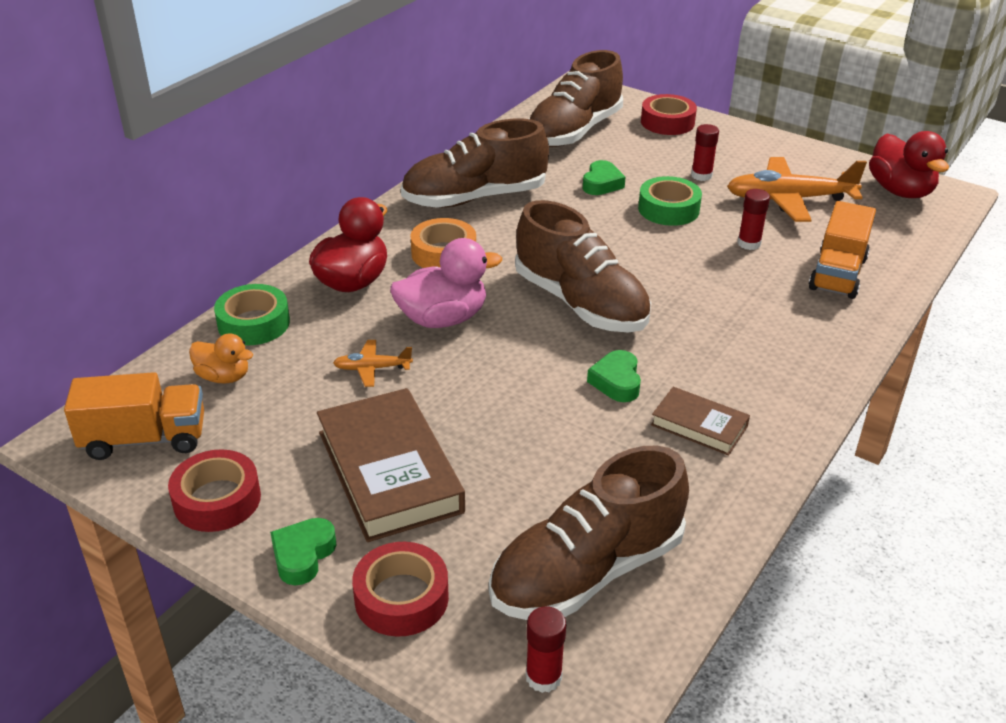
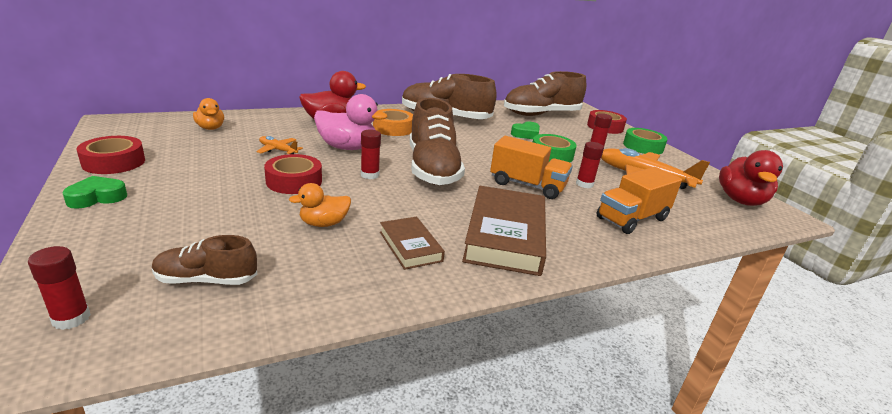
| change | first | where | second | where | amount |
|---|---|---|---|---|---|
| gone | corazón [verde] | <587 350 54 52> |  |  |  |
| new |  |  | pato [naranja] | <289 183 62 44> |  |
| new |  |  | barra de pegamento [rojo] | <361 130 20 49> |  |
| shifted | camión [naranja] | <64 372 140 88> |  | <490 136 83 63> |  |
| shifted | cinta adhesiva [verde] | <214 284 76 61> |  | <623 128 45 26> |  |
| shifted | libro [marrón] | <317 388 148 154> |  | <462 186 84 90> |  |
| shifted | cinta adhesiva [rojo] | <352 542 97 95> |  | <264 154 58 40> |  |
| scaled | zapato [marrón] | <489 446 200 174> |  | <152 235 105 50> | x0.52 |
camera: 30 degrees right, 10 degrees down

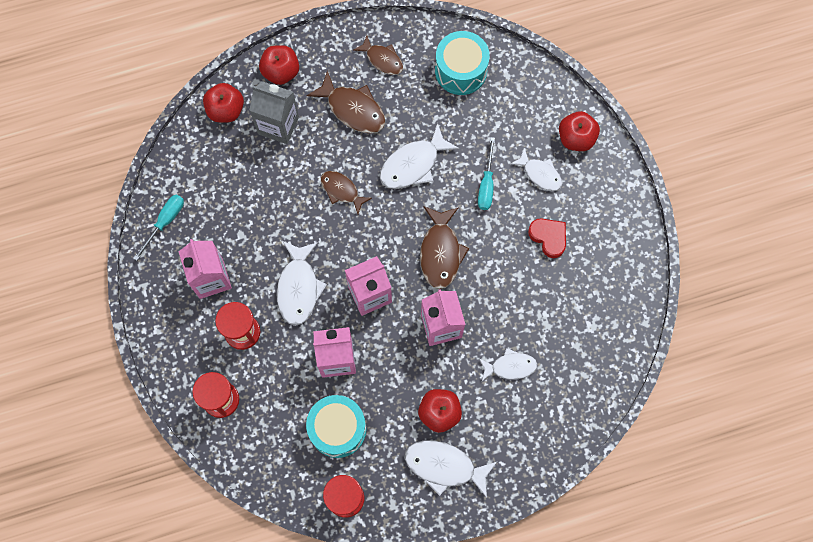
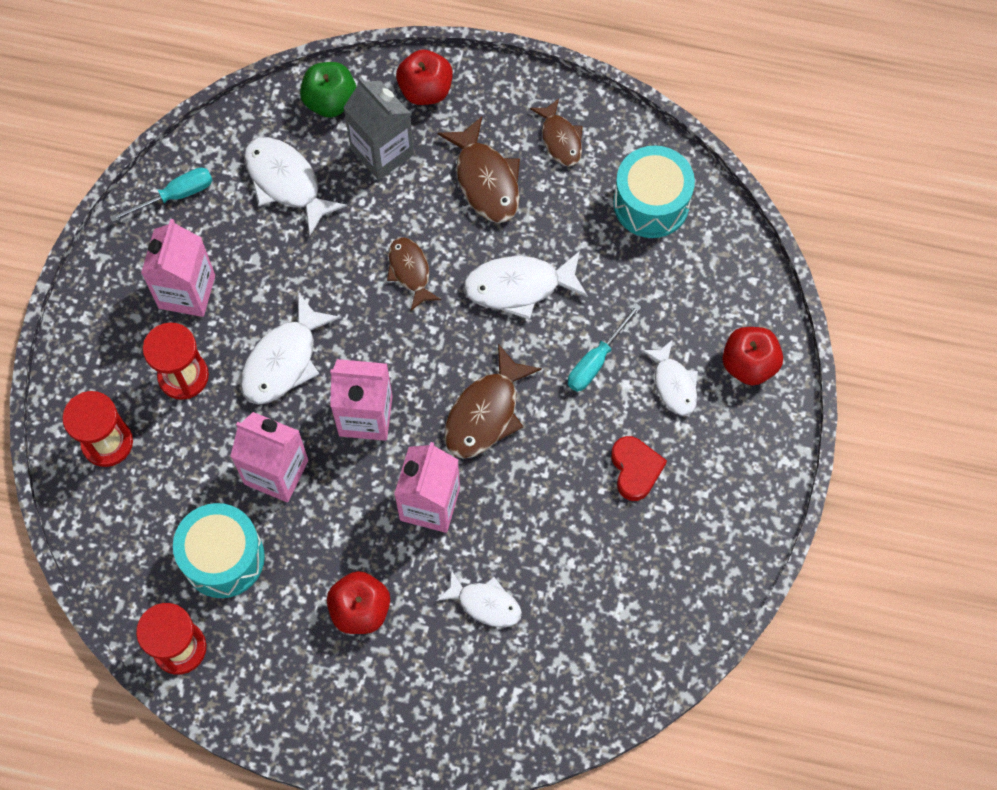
| change | first | where | second | where | amount |
|---|---|---|---|---|---|
| shifted | pez [blanco] | <405 440 92 58> |  | <244 137 103 99> |  |
| repainted | manzana [rojo] | <203 83 41 40> | manzana [verde] | <300 62 56 56> |  |
camera: 30 degrees right, 5 degrees down

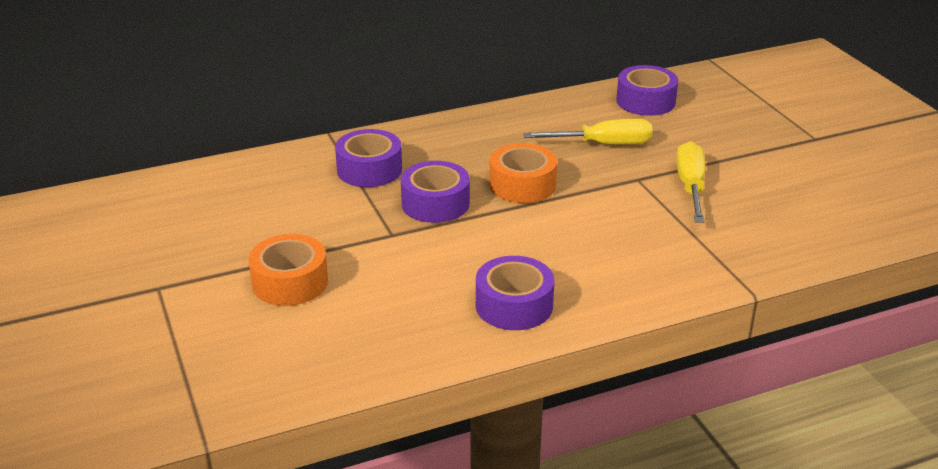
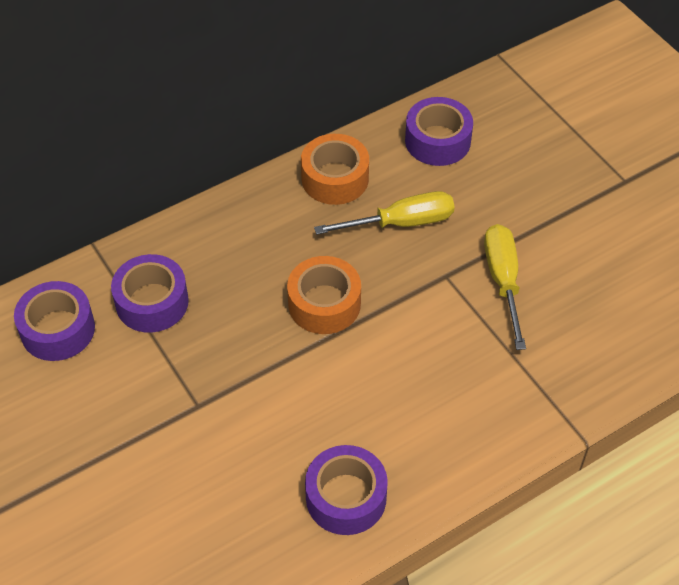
| change | first | where | second | where | amount |
|---|---|---|---|---|---|
| shifted | cinta adhesiva [naranja] | <249 234 79 72> |  | <301 134 68 71> |  |
| shifted | cinta adhesiva [morado] | <401 161 69 62> |  | <14 281 81 80> |  |
camera: 10 degrees left, 20 degrees up

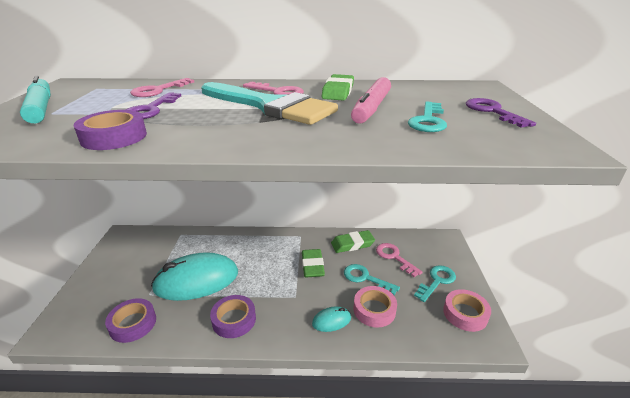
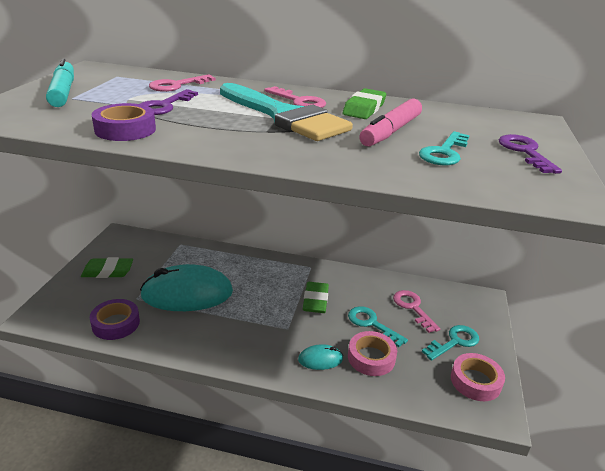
| change | first | where | second | where | amount |
|---|---|---|---|---|---|
| gone | cinta adhesiva [morado] | <210 295 46 43> |  |  |  |
| shifted | goma de borrar [verde] | <331 230 44 23> |  | <81 257 52 21> |  |
camera: 10 degrees right, 0 degrees up

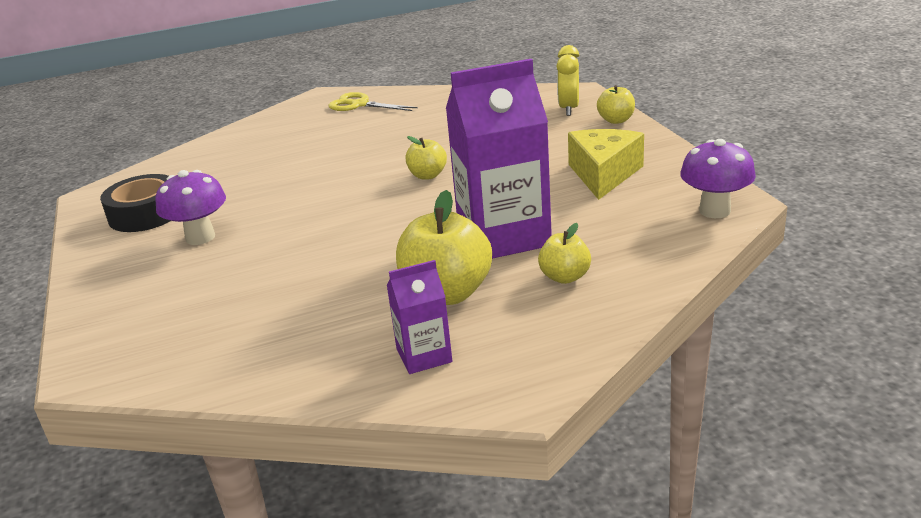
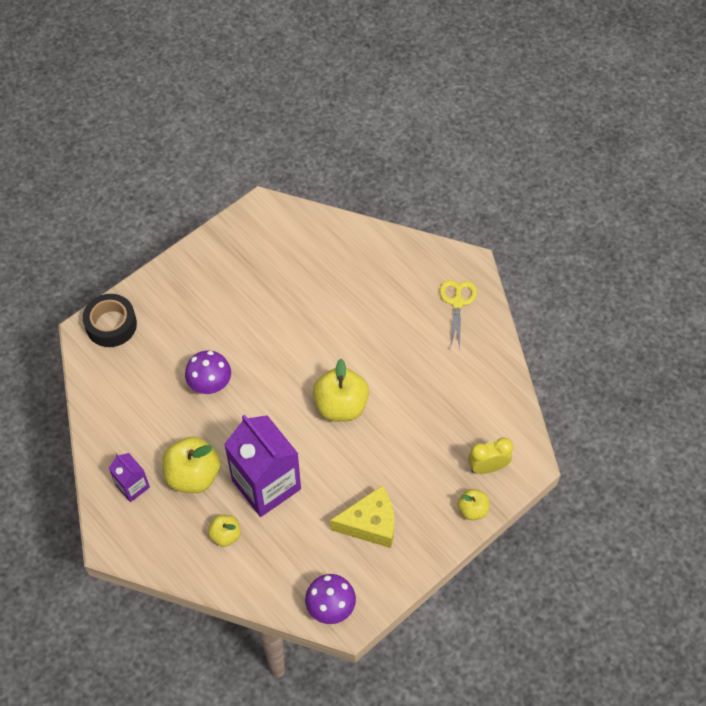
| change | first | where | second | where | amount |
|---|---|---|---|---|---|
| shifted | cinta adhesiva [negro] | <100 174 70 58> |  | <83 294 54 53> |  |
| shifted | seta [morado] | <155 170 71 75> |  | <185 350 46 45> |  |
| scaled | manzana [amarillo] | <406 136 41 44> |  | <313 359 56 63> | x1.82 |
camera: 65 degrees right, 30 degrees up

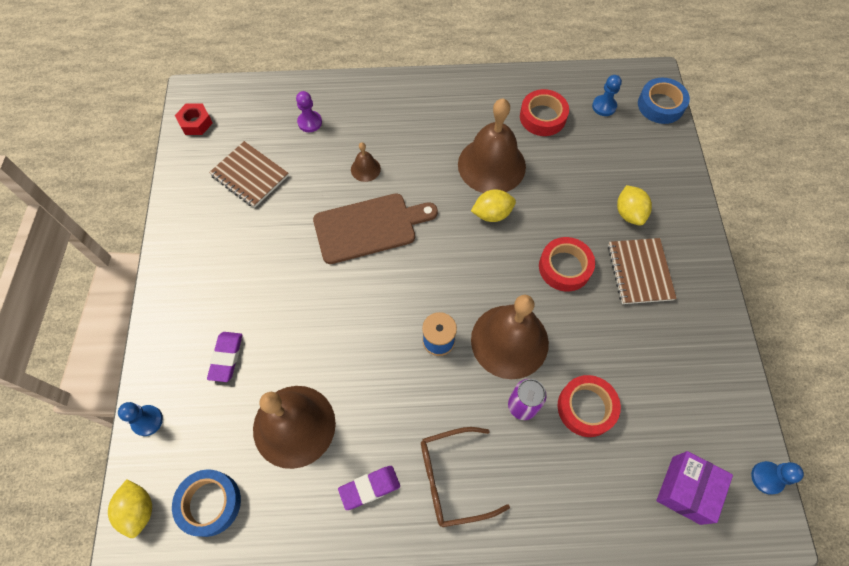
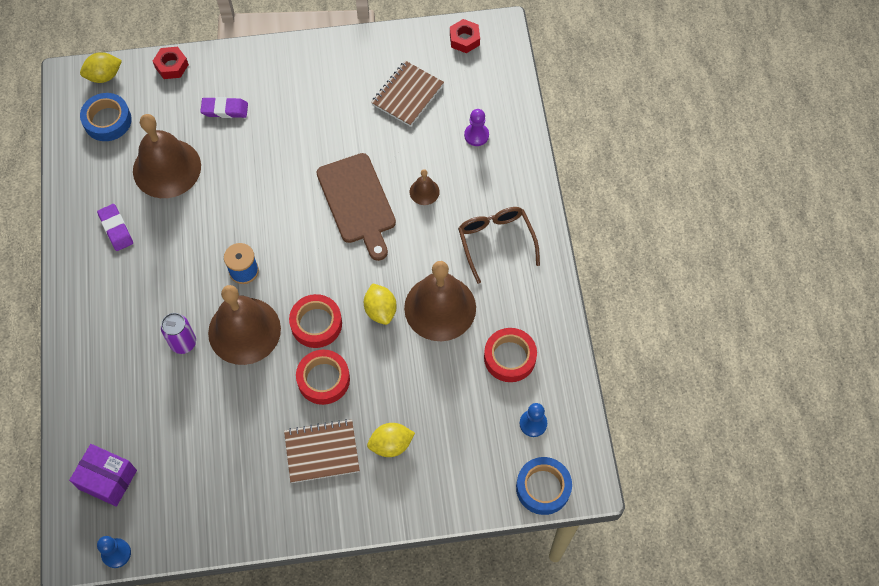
| change | first | where | second | where | amount |
|---|---|---|---|---|---|
| shifted | gafas [marrón] | <421 427 89 100> |  | <458 207 82 77> |  |
| shifted | cinta adhesiva [rojo] | <558 375 63 62> |  | <289 294 53 54> |  |
| swapped | peón [azul] | <118 402 45 34> | tuerca [rojo] | <153 47 36 32> |  |
camera: 85 degrees right, 0 degrees up

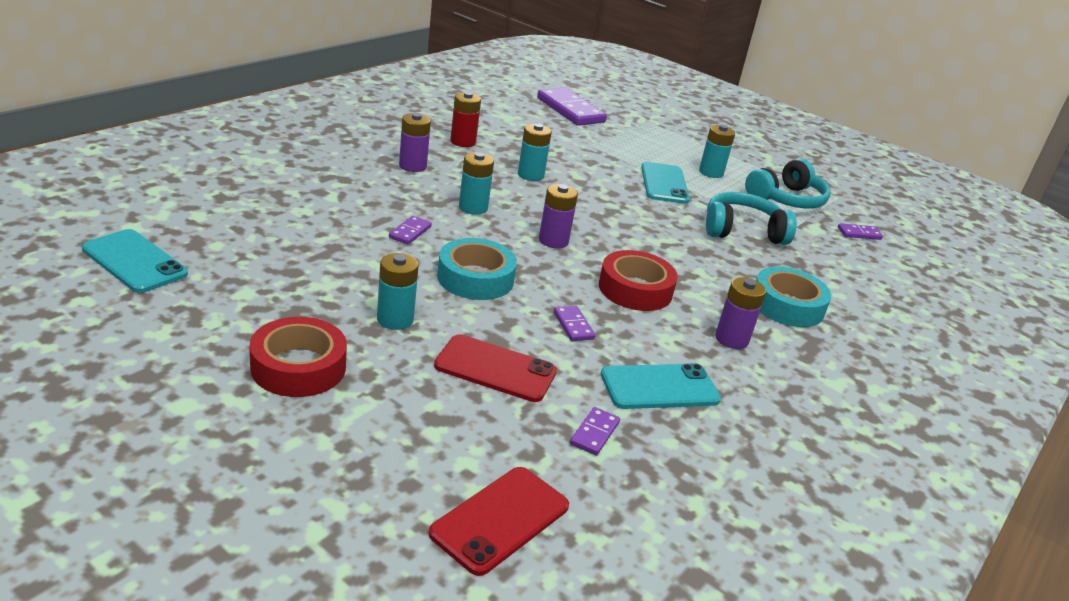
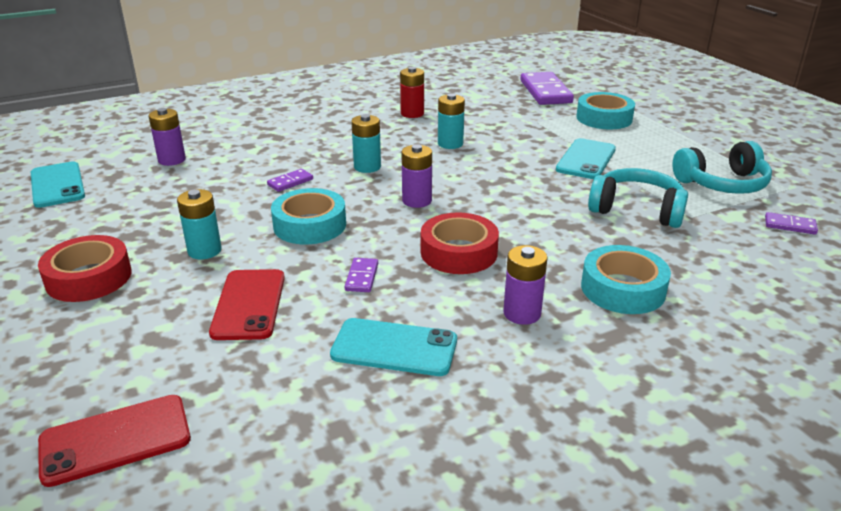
| change | first | where | second | where | amount |
|---|---|---|---|---|---|
| gone | ficha de dominó [morado] | <570 407 50 48> |  |  |  |
| gone | pila [turquesa] | <699 125 36 53> |  |  |  |
| new |  |  | cinta adhesiva [turquesa] | <576 92 59 37> |  |
| shifted | pila [morado] | <399 113 32 59> |  | <149 108 37 58> |  |
| rotated | móvil [rojo] | <434 334 123 68> |  | <209 269 76 71> | 45 degrees clockwise |
camera: 30 degrees right, 0 degrees up

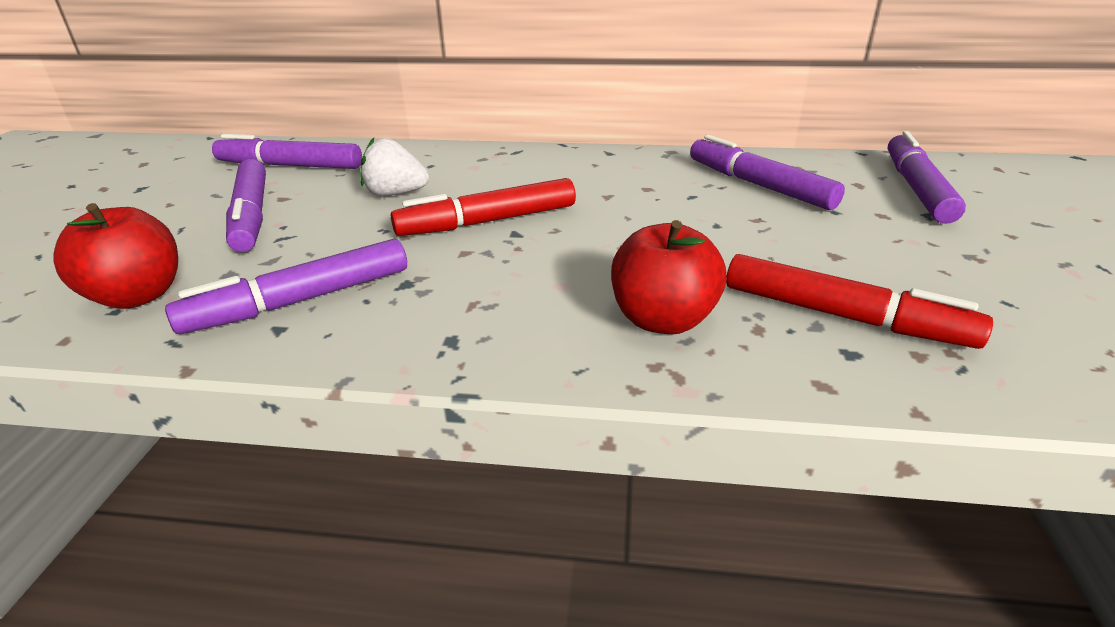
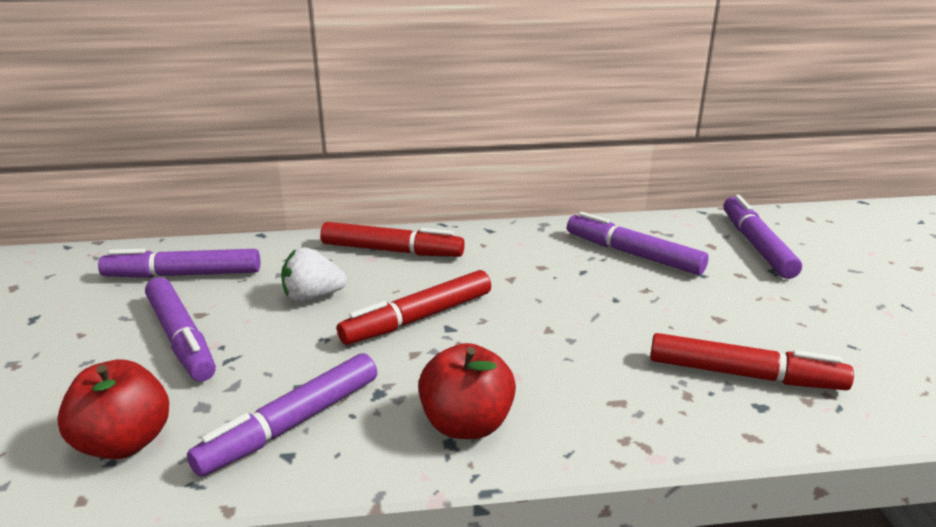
| change | first | where | second | where | amount |
|---|---|---|---|---|---|
| new |  |  | rotulador [rojo] | <320 222 145 35> |  |
| shifted | manzana [rojo] | <611 220 116 114> |  | <418 343 98 96> |  |
camera: 15 degrees left, 5 degrees down

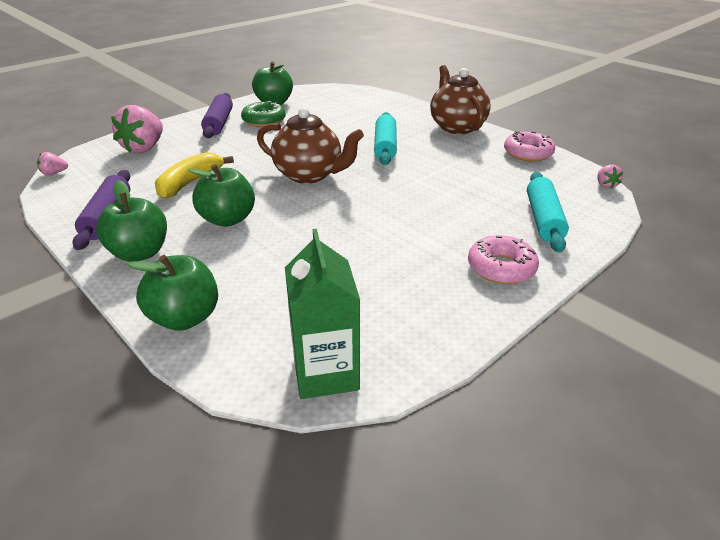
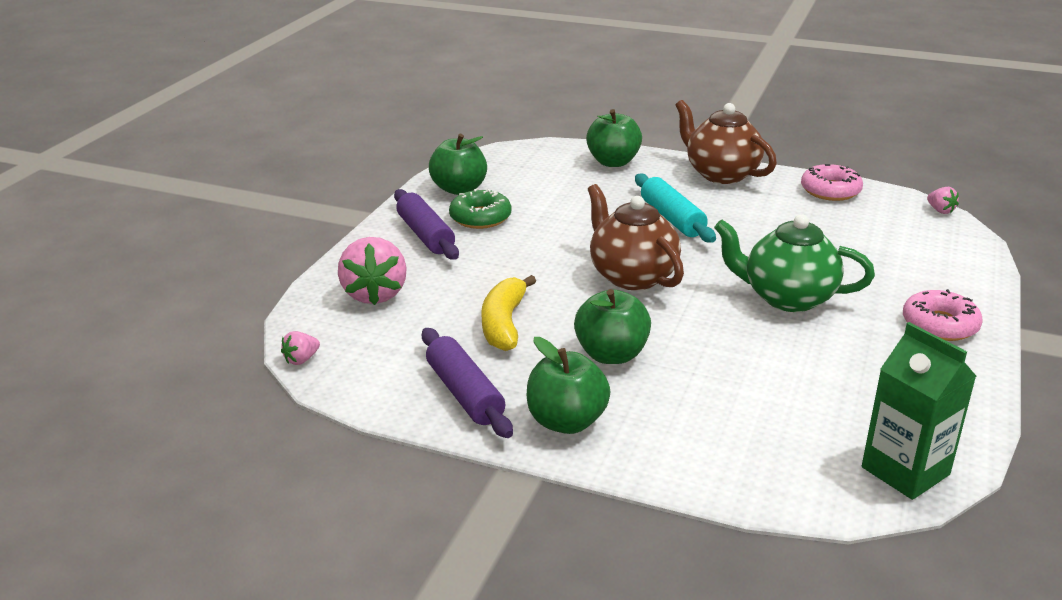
| change | first | where | second | where | amount |
|---|---|---|---|---|---|
| gone | rodillo [turquesa] | <527 172 42 81> |  |  |  |
| new |  |  | tetera [verde] | <714 214 161 98> |  |
| shifted | manzana [verde] | <128 255 90 76> |  | <586 109 56 58> |  |
| rotated | tetera [marrón] | <257 107 107 77> |  | <588 184 96 106> | 120 degrees counterclockwise |
camera: 25 degrees left, 5 degrees down

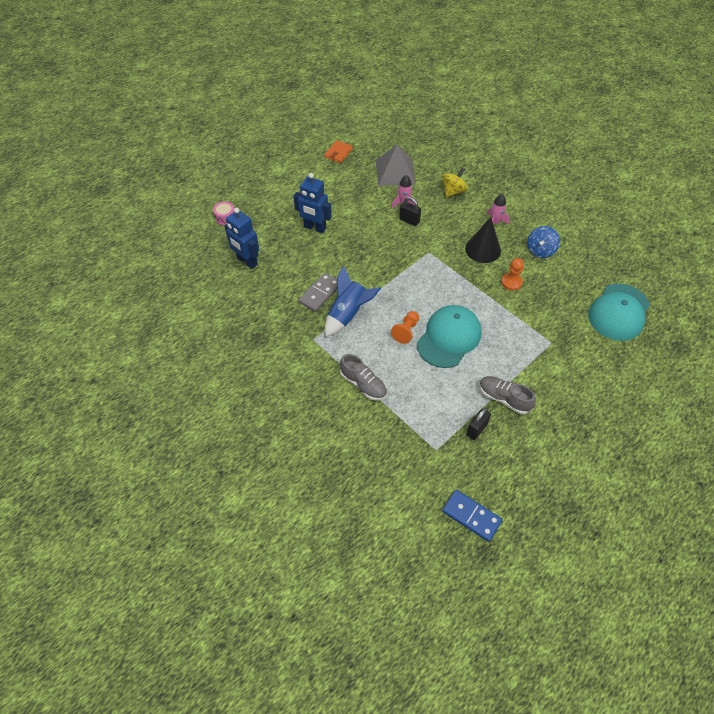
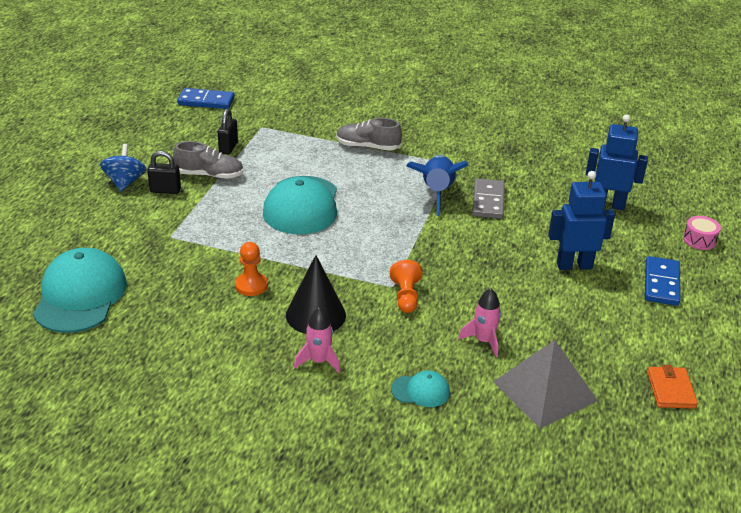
| change | first | where | second | where | amount |
|---|---|---|---|---|---|
| new |  |  | ficha de dominó [azul] | <645 256 35 50> |  |
| shifted | peón [naranja] | <391 311 28 33> |  | <390 260 32 53> |  |
| shifted | candado [negro] | <399 197 22 29> |  | <147 151 34 43> |  |
| shifted | peonza [azul] | <527 226 33 32> |  | <100 144 46 48> |  |
| swapped | peonza [amarillo] | <442 168 26 30> | gorra [turquesa] | <391 370 59 37> |  |
camera: 150 degrees right, 20 degrees down

